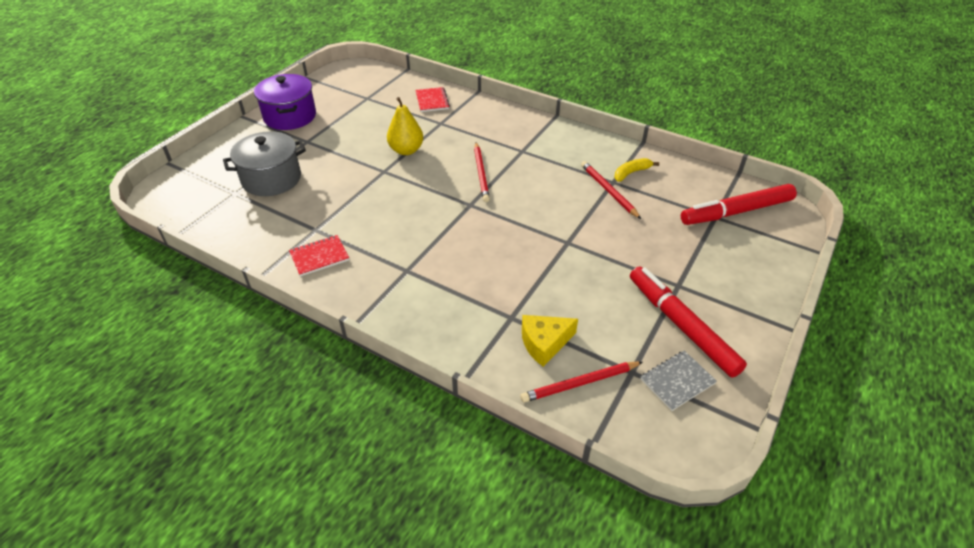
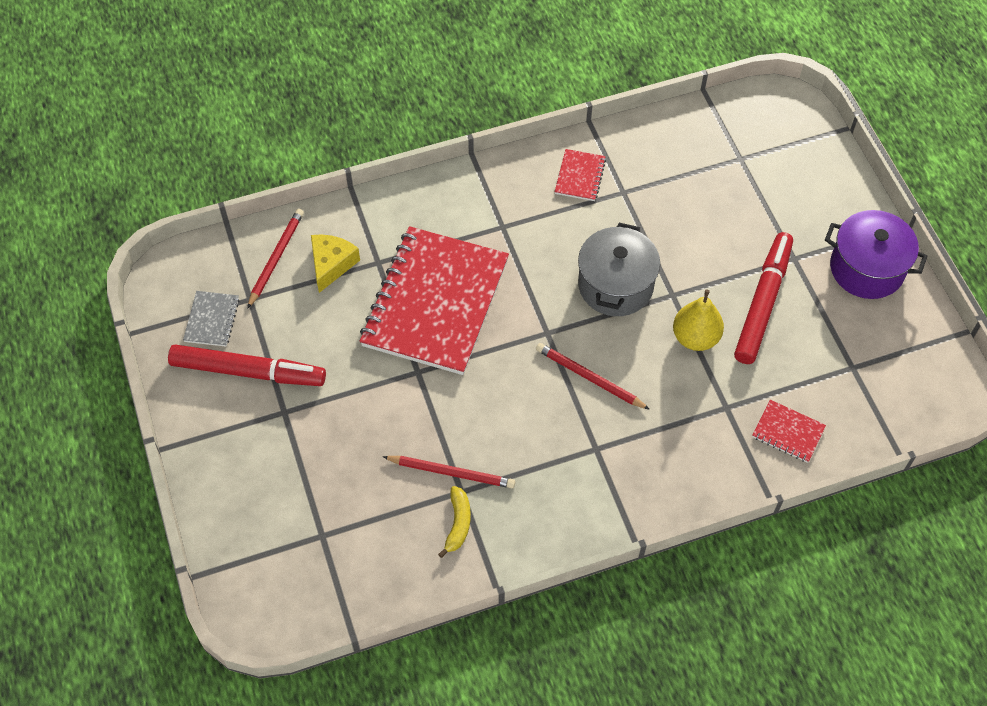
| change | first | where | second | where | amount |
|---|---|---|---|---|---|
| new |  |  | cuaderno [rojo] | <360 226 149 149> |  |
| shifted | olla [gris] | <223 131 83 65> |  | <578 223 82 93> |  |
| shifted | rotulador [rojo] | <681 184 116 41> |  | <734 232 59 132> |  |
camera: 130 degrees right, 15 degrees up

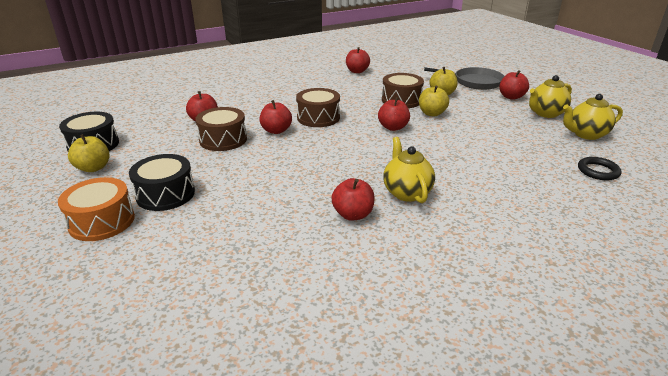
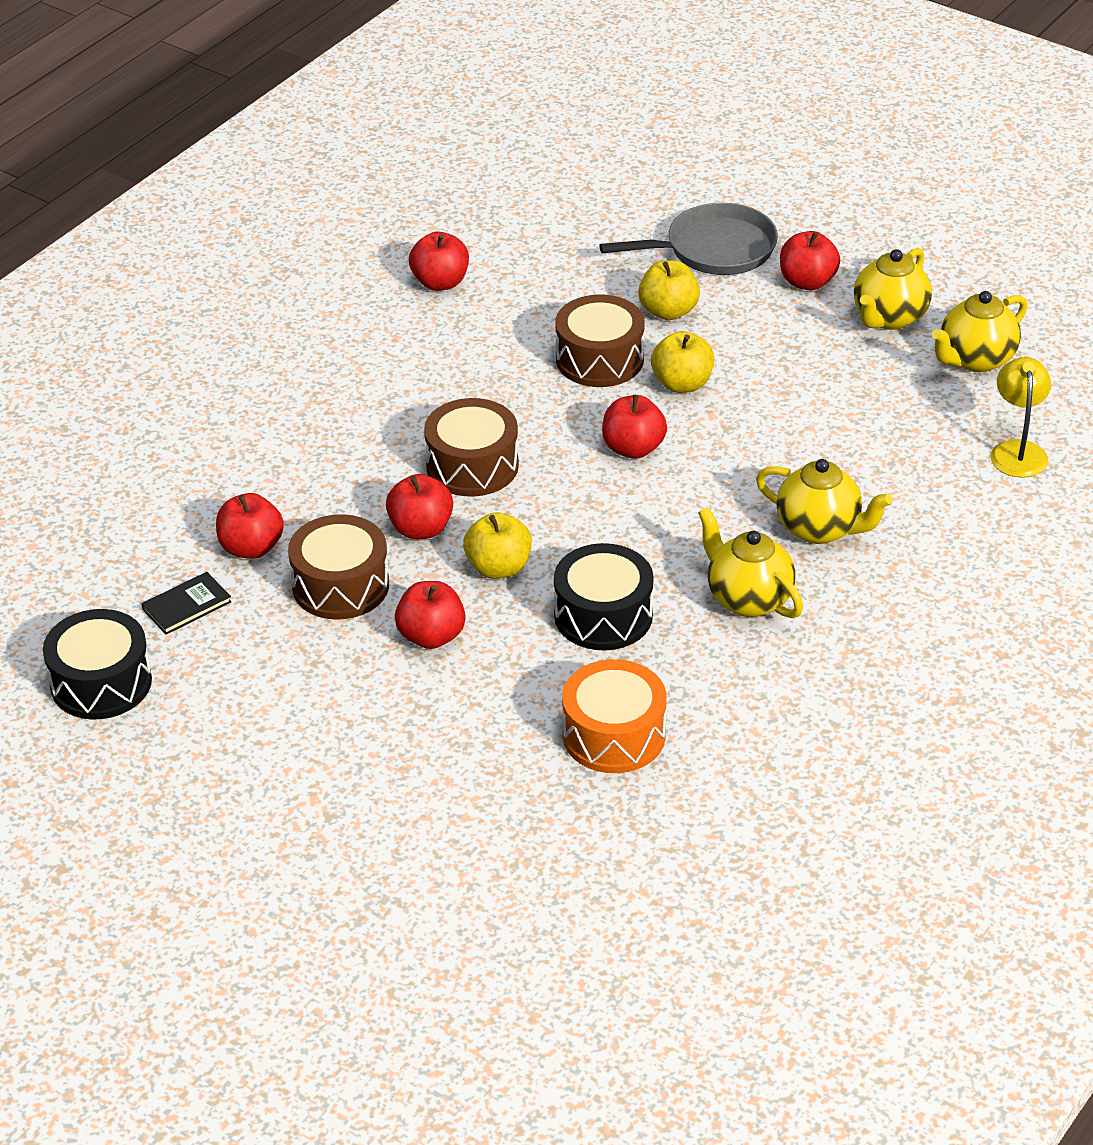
| change | first | where | second | where | amount |
|---|---|---|---|---|---|
| new |  |  | libro [negro] | <142 572 90 63> |  |
| new |  |  | tetera [amarillo] | <756 459 136 85> |  |
| shifted | tambor [naranja] | <58 177 77 64> |  | <562 659 105 114> |  |
| shifted | manzana [amarillo] | <68 134 42 38> |  | <463 512 69 67> |  |
| shifted | tambor [negro] | <129 154 66 57> |  | <554 543 99 107> |  |
| shifted | manzana [rojo] | <332 178 43 43> |  | <395 581 71 68> |  |
| swapped | anillo [negro] | <578 157 43 23> | lámpara [amarillo] | <990 357 61 121> |  |
camera: 25 degrees left, 10 degrees up

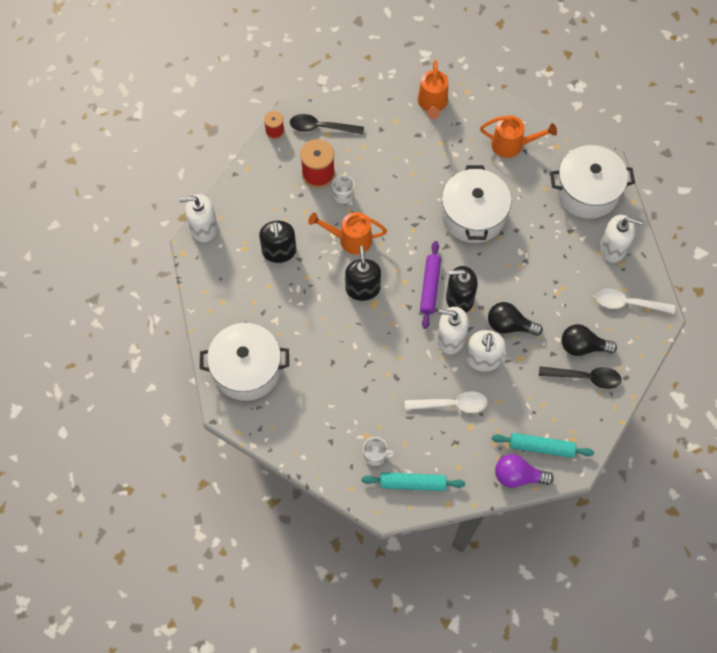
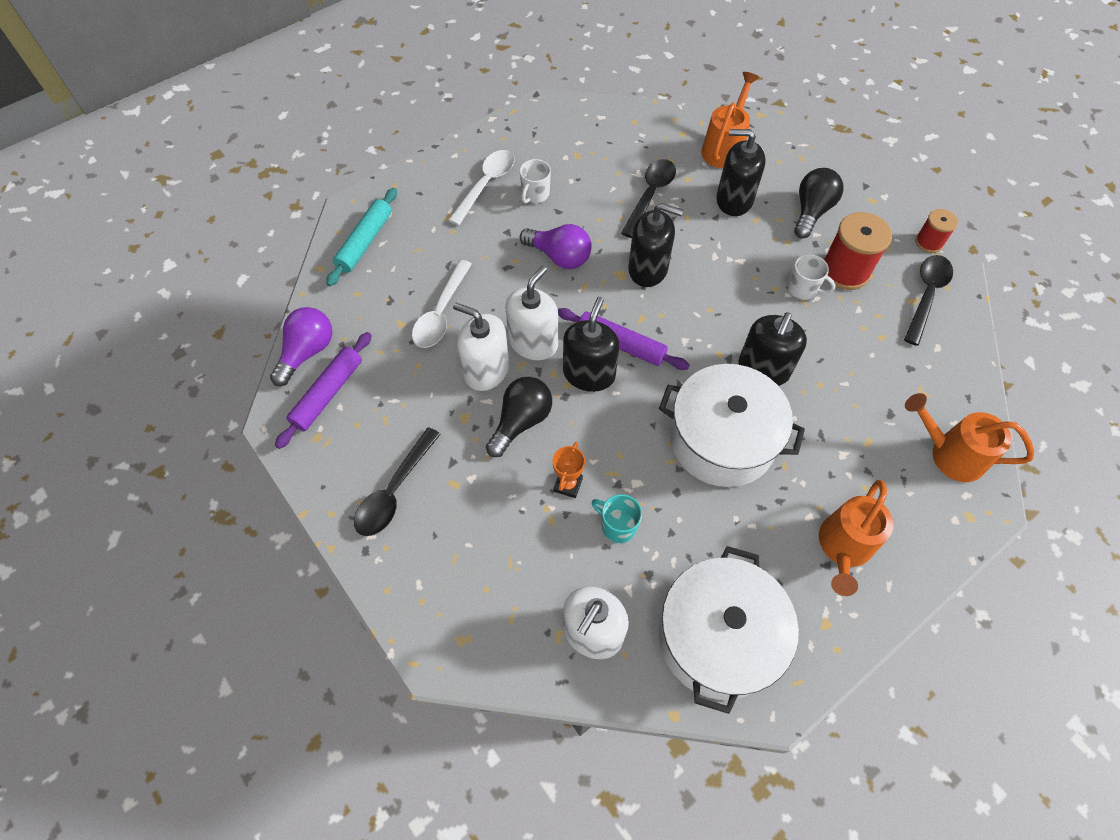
| change | first | where | second | where | amount |
|---|---|---|---|---|---|
| gone | dispensador de jabón [blanco] | <179 194 38 48> |  |  |  |
| gone | olla [blanco] | <200 323 89 78> |  |  |  |
| new |  |  | bombilla [morado] | <520 224 72 45> |  |
| new |  |  | trofeo [naranja] | <553 442 32 56> |  |
| new |  |  | taza [turquesa] | <592 494 50 49> |  |
| new |  |  | cuchara [negro] | <621 159 55 79> |  |
| new |  |  | dispensador de jabón [negro] | <738 312 69 74> |  |
| shifted | regadera [naranja] | <308 212 79 43> |  | <701 72 58 96> |  |
| shifted | taza [blanco] | <363 437 33 29> |  | <519 159 32 45> |  |
| shifted | bombilla [negro] | <562 324 55 32> |  | <794 168 49 70> |  |
| shifted | cuchara [blanco] | <596 288 79 26> |  | <448 150 67 76> |  |
| repainted | rodillo [turquesa] | <492 433 102 25> | rodillo [morado] | <275 332 97 117> |  |
camera: 110 degrees right, 5 degrees down

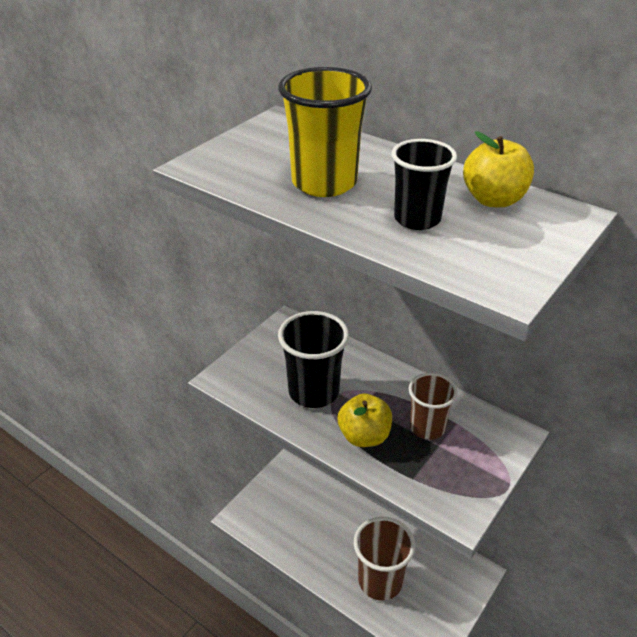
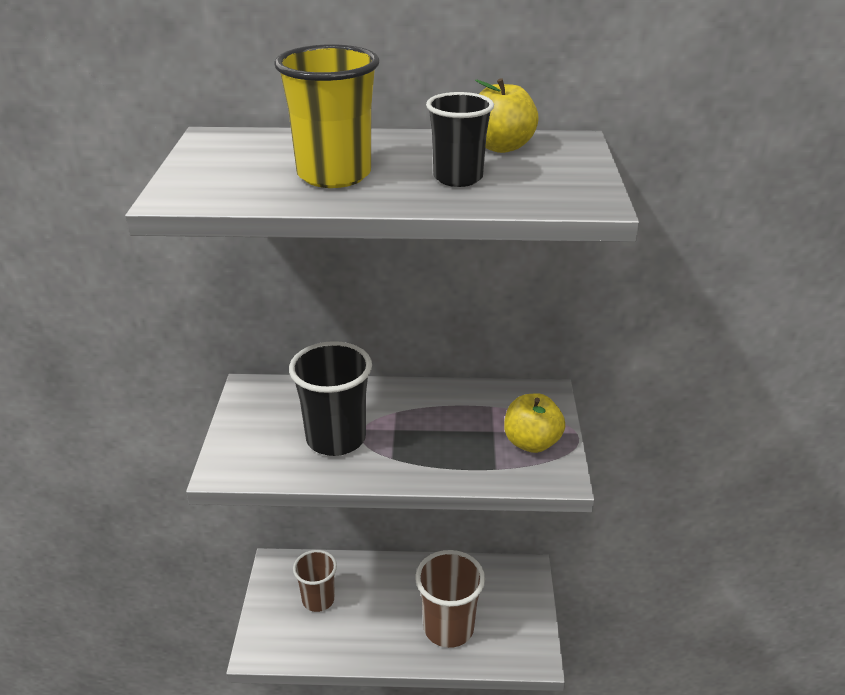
| change | first | where | second | where | amount |
|---|---|---|---|---|---|
| shifted | manzana [amarillo] | <338 393 54 54> |  | <504 394 61 59> |  |
| shifted | vaso [marrón] | <409 373 49 67> |  | <293 550 44 62> |  |
camera: 35 degrees left, 5 degrees down

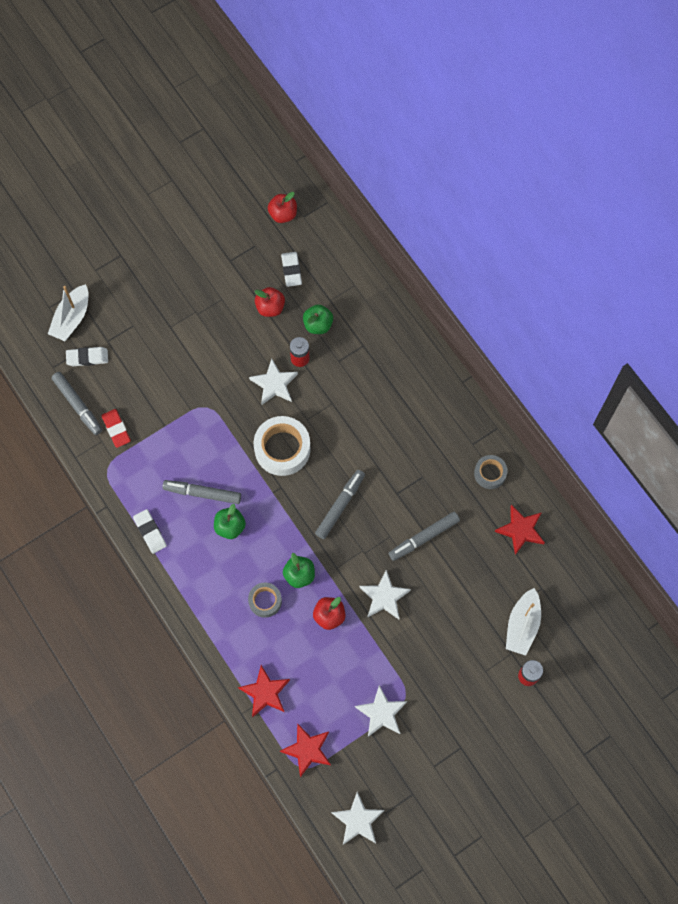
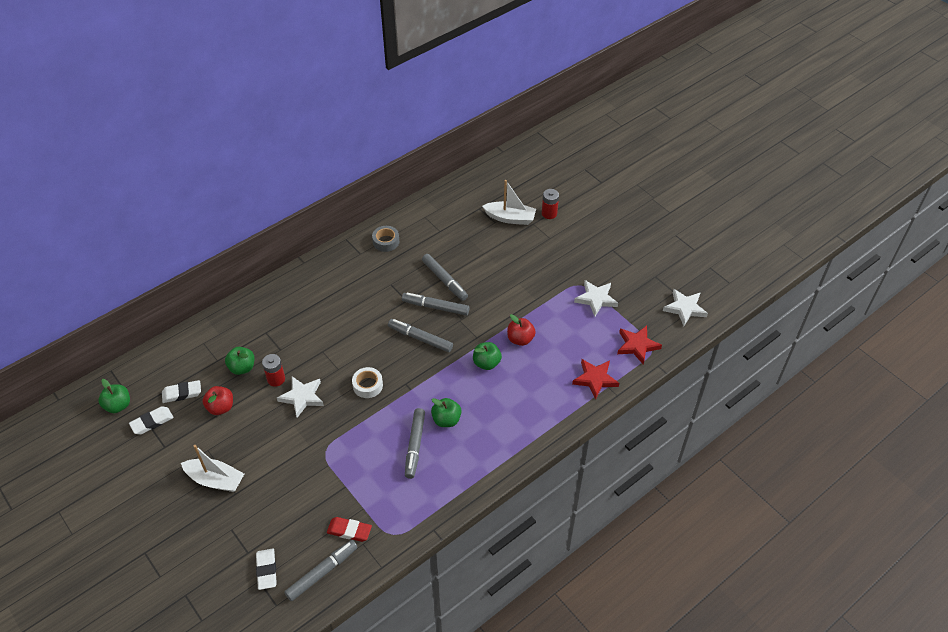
| change | first | where | second | where | amount |
|---|---|---|---|---|---|
| gone | cinta adhesiva [gris] | <248 582 34 36> |  |  |  |
| gone | estrella [blanco] | <360 570 51 49> |  |  |  |
| gone | estrella [rojo] | <495 505 50 50> |  |  |  |
| new |  |  | rotulador [gris] | <402 293 68 23> |  |
| shifted | barco [blanco] | <48 284 41 57> |  | <181 445 63 47> |  |
| shifted | goma de borrar [blanco] | <133 509 34 45> |  | <129 406 45 29> |  |
| repainted | manzana [rojo] | <268 192 29 31> | manzana [verde] | <98 379 32 34> |  |
| rotated | goma de borrar [rojo] | <101 409 30 39> |  | <327 517 45 25> | 45 degrees clockwise |
| scaled | cinta adhesiva [blanco] | <254 416 57 60> |  | <352 367 31 31> | x0.57 |
camera: 95 degrees left, 20 degrees down

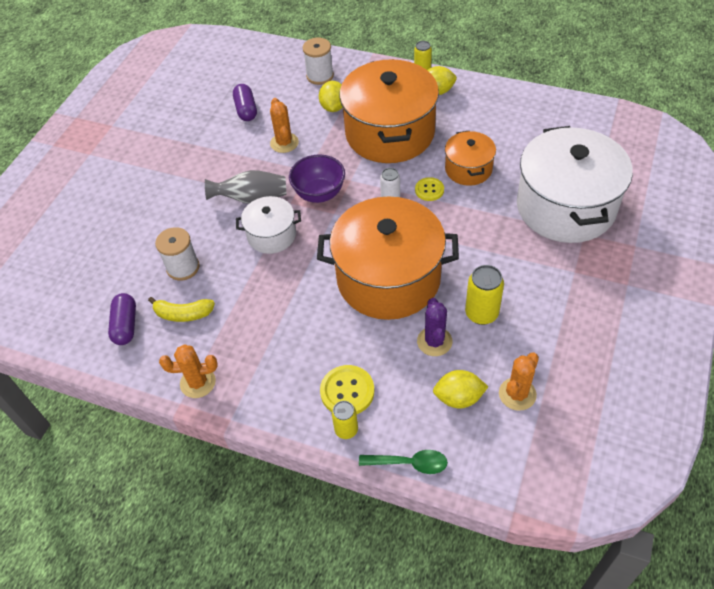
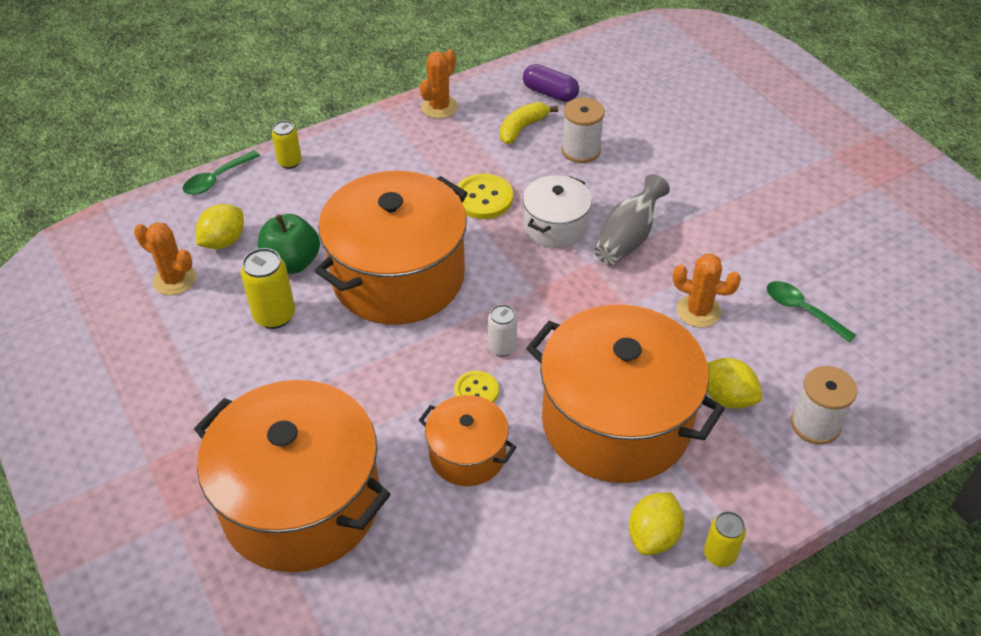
| change | first | where | second | where | amount |
|---|---|---|---|---|---|
| gone | cuenco [morado] | <289 155 56 48> |  |  |  |
| shifted | botón [amarillo] | <320 365 54 49> |  | <457 174 56 45> |  |
| swapped | cápsula [morado] | <233 84 24 37> | cuchara [verde] | <767 281 89 62> |  |
| swapped | cactus [morado] | <417 298 35 58> | manzana [verde] | <258 214 62 60> |  |
| repainted | olla [blanco] | <517 126 116 117> | olla [naranja] | <194 380 197 192> |  |
| rotated | cactus [naranja] | <499 353 40 58> |  | <134 222 62 73> | 45 degrees counterclockwise |
camera: 125 degrees right, 5 degrees down

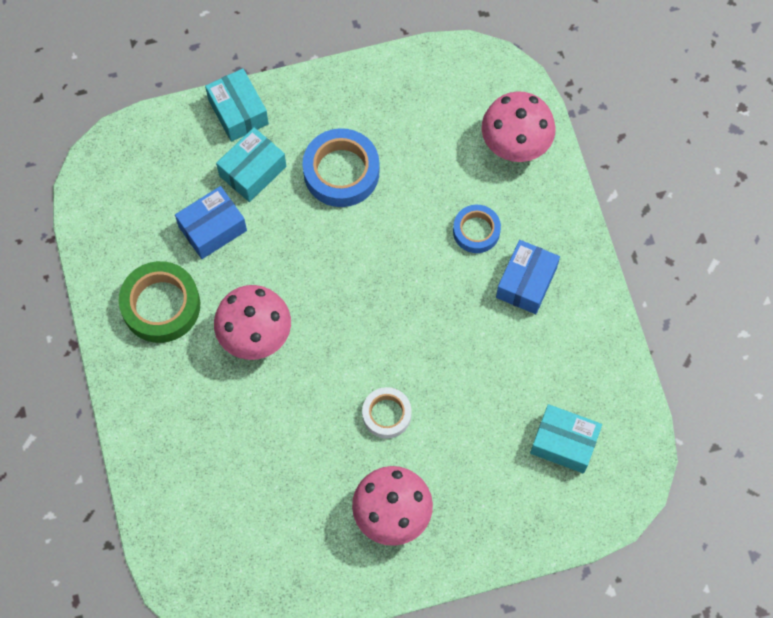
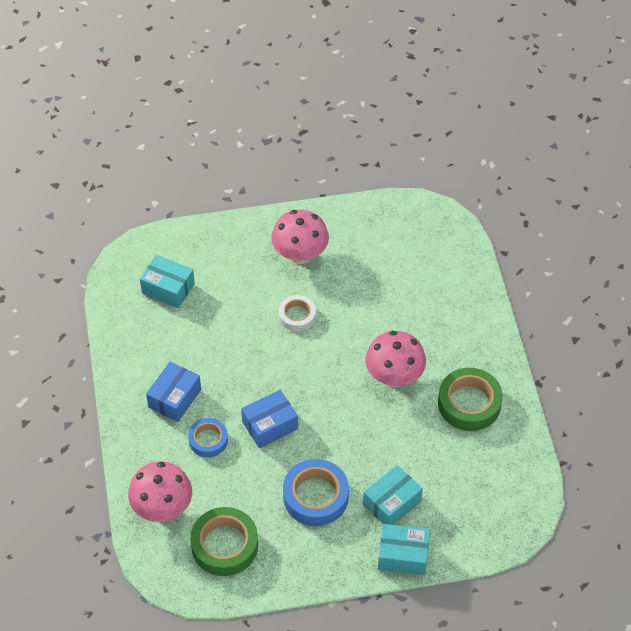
| change | first | where | second | where | amount |
|---|---|---|---|---|---|
| new |  |  | cinta adhesiva [verde] | <190 507 68 69> |  |
| shifted | caja [azul] | <175 186 72 73> |  | <241 390 57 58> |  |
| rotated | caja [turquesa] | <205 68 64 74> |  | <378 524 52 51> | 60 degrees counterclockwise |
camera: 175 degrees left, 15 degrees down

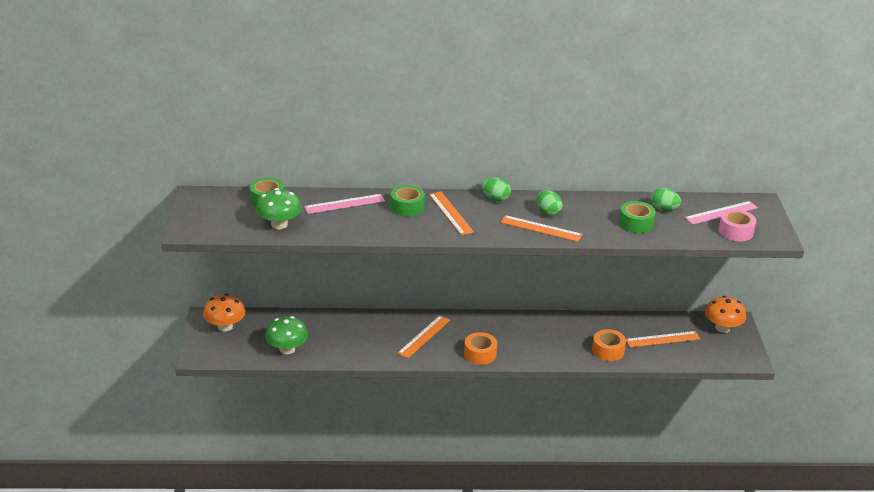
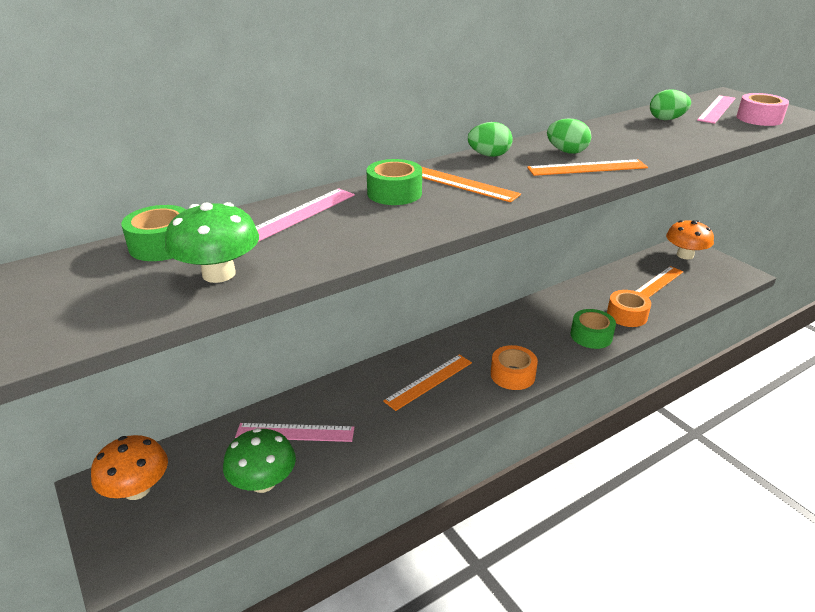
| change | first | where | second | where | amount |
|---|---|---|---|---|---|
| new |  |  | regla [rosa] | <235 423 119 19> |  |
| shifted | cinta adhesiva [verde] | <619 201 37 32> |  | <571 309 45 40> |  |
| rotated | regla [naranja] | <397 316 53 42> |  | <383 354 89 57> | 45 degrees clockwise |
camera: 30 degrees left, 0 degrees up

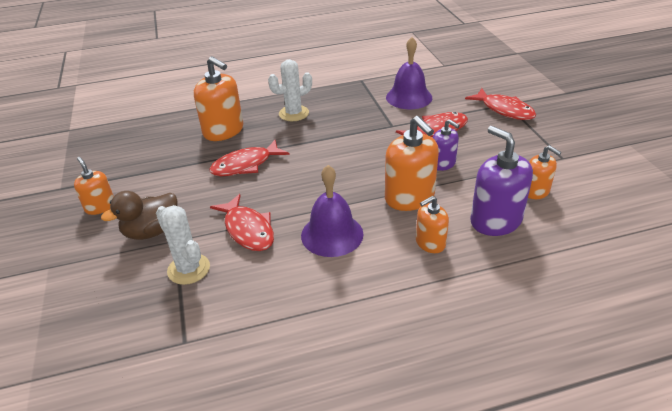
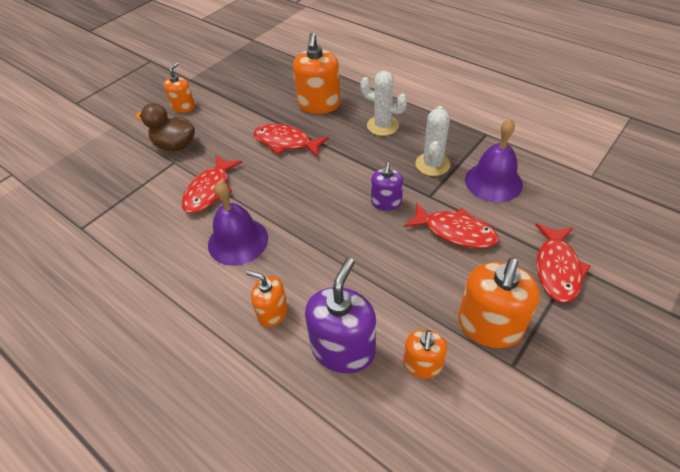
| change | first | where | second | where | amount |
|---|---|---|---|---|---|
| shifted | cactus [blanco] | <156 205 54 80> |  | <415 106 36 70> |  |
| shifted | dispensador de jabón [naranja] | <385 116 54 95> |  | <458 258 82 90> |  |
| shifted | dispensador de jabón [morado] | <433 119 27 52> |  | <371 162 32 49> |  |
camera: 55 degrees right, 10 degrees up

